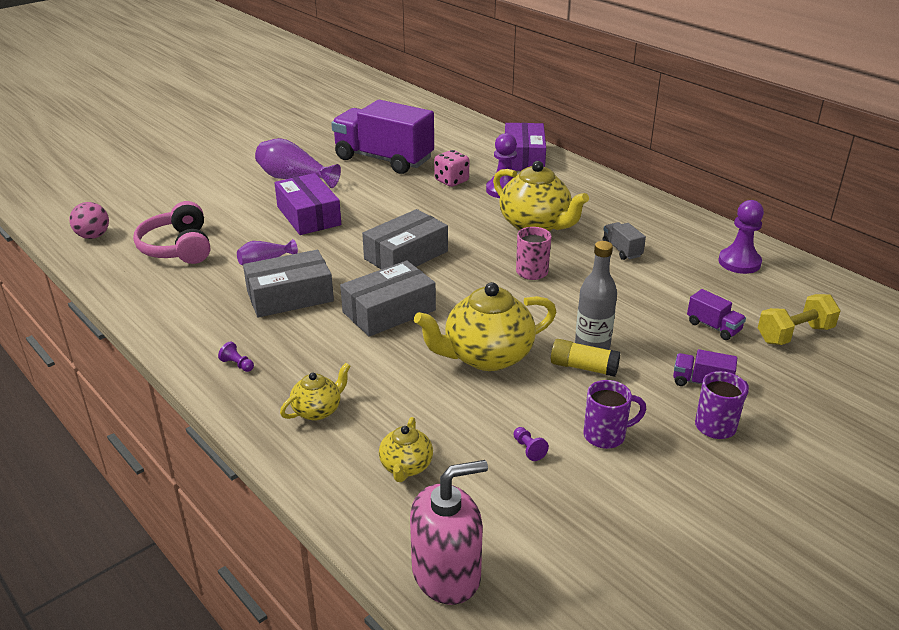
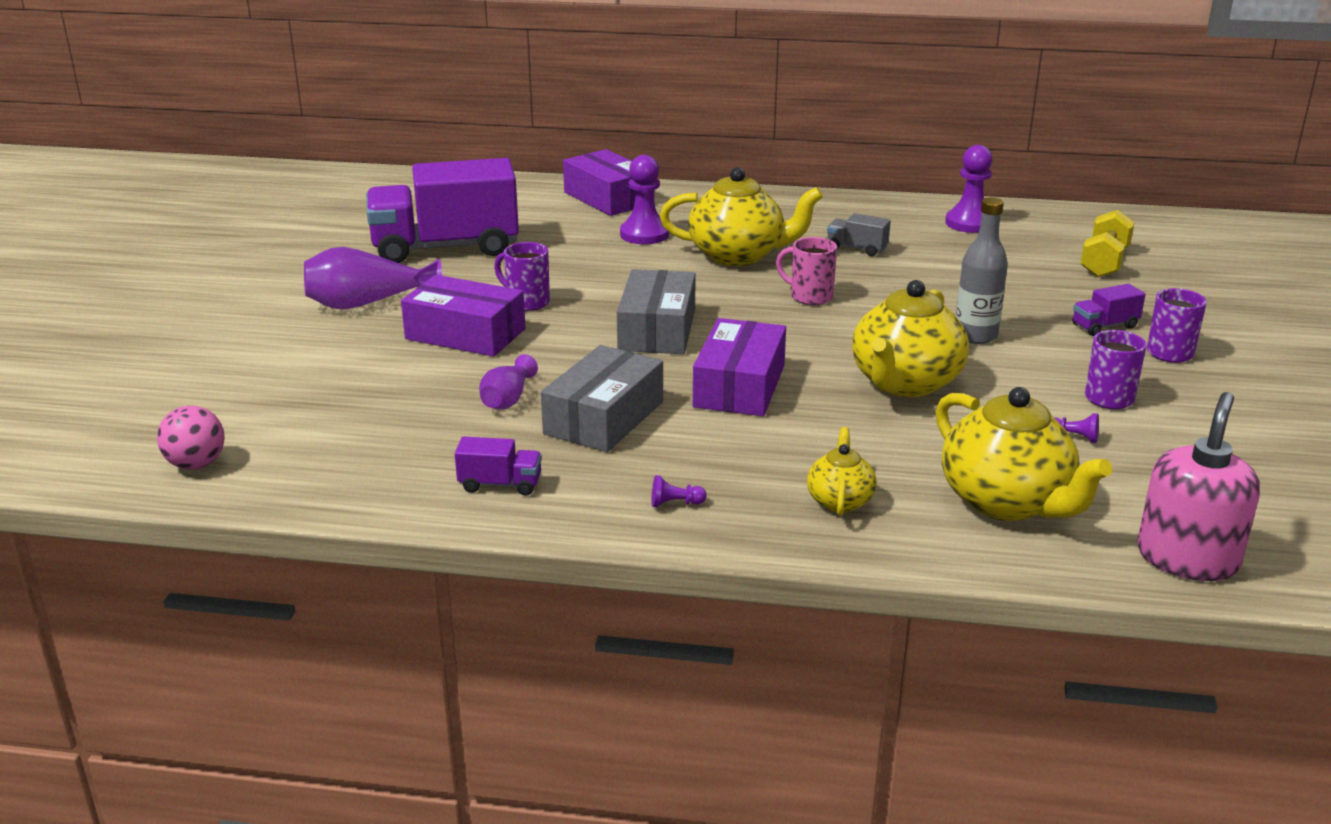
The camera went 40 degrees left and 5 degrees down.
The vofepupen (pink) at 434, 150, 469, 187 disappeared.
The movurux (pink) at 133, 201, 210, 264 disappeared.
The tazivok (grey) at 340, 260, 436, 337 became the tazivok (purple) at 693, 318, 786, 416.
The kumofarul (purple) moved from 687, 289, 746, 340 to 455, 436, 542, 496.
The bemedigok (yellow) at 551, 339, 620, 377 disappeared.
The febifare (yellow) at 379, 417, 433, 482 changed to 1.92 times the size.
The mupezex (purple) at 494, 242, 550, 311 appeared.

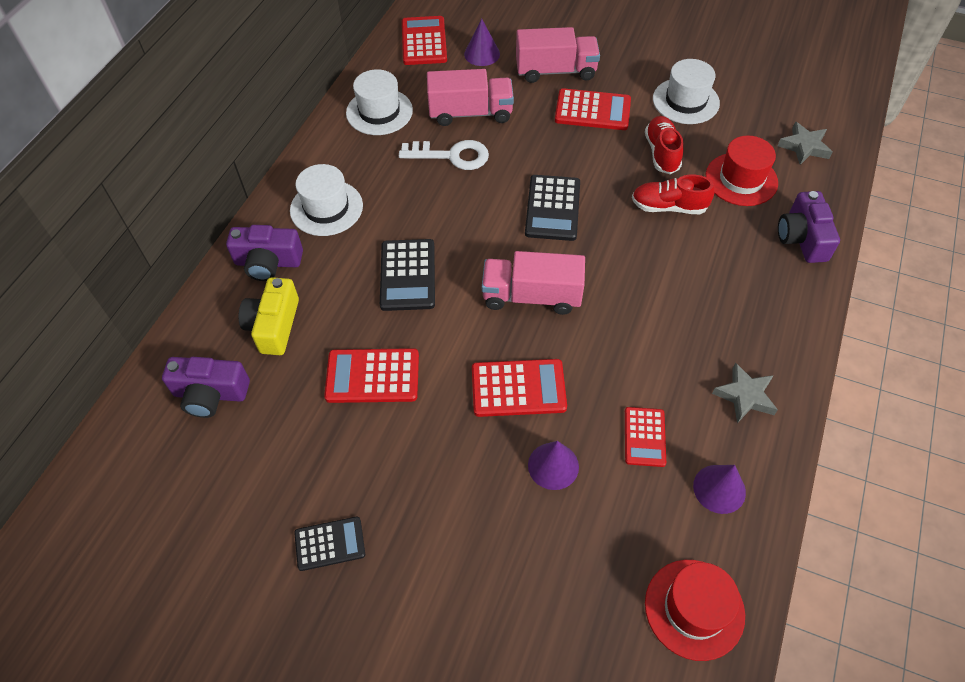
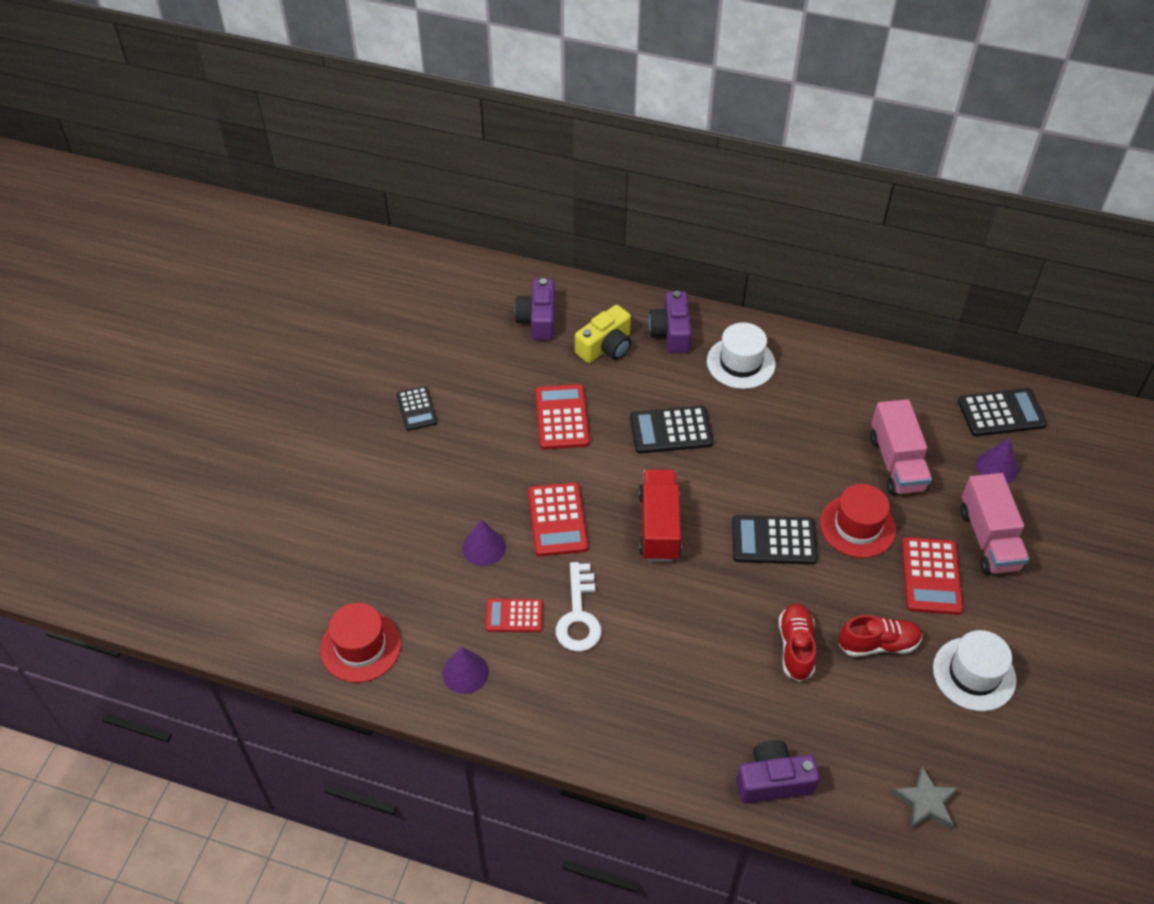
The camera went 85 degrees right and 5 degrees down.
The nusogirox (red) at 402, 16, 447, 65 became the nusogirox (black) at 958, 388, 1047, 437.
The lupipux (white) at 346, 69, 413, 135 disappeared.
The lupipux (red) moved from 706, 136, 778, 206 to 820, 484, 896, 558.
The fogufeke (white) moved from 399, 140, 489, 170 to 556, 562, 602, 652.
The kumofarul (pink) at 482, 251, 585, 315 became the kumofarul (red) at 639, 469, 682, 562.
The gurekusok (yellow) at 238, 277, 299, 355 turned 135 degrees clockwise.
The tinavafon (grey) at 712, 362, 778, 423 disappeared.

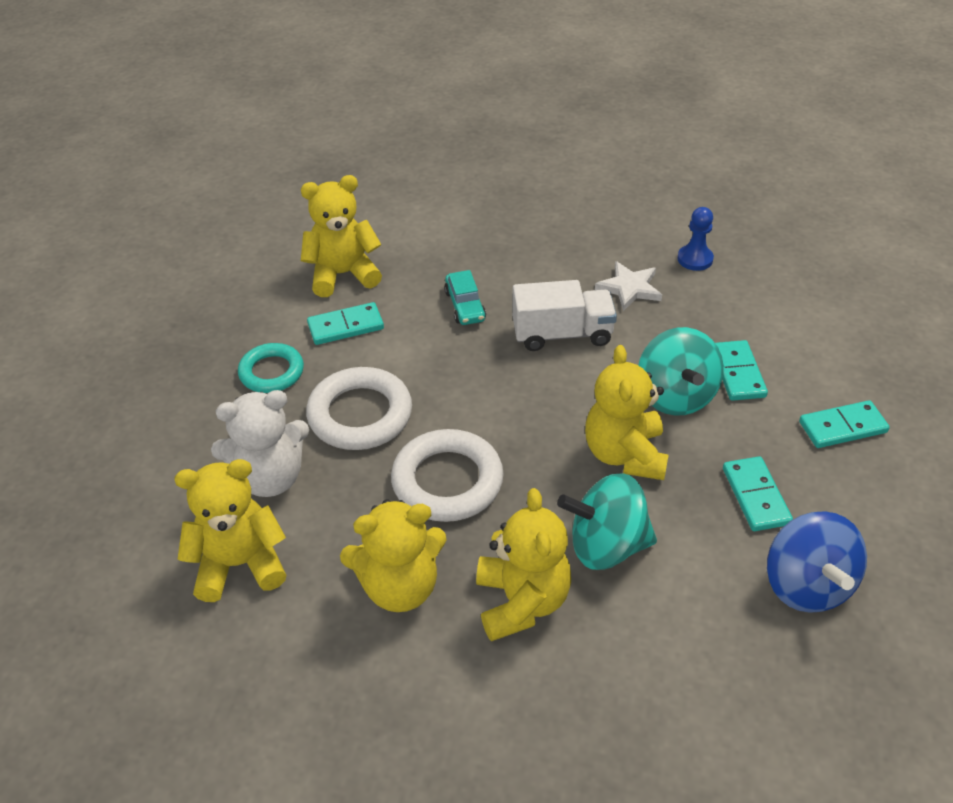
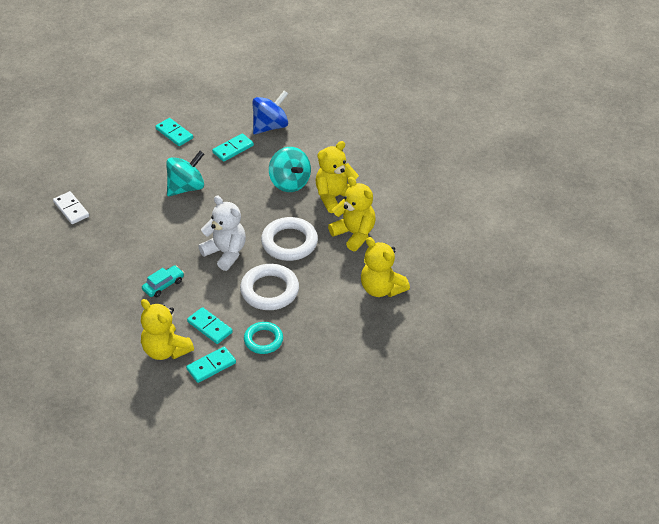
The camera went 120 degrees left and 0 degrees up.
The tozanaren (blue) at 677, 207, 714, 271 was replaced by the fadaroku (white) at 53, 191, 89, 224.
The tinavafon (white) at 595, 261, 662, 311 disappeared.
The kumofarul (white) at 512, 280, 617, 351 disappeared.
The fadaroku (turquoise) moved from 715, 340, 768, 401 to 186, 346, 236, 383.
The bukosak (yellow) at 585, 345, 669, 480 disappeared.
The bukosak (white) moved from 211, 390, 309, 497 to 198, 195, 246, 271.

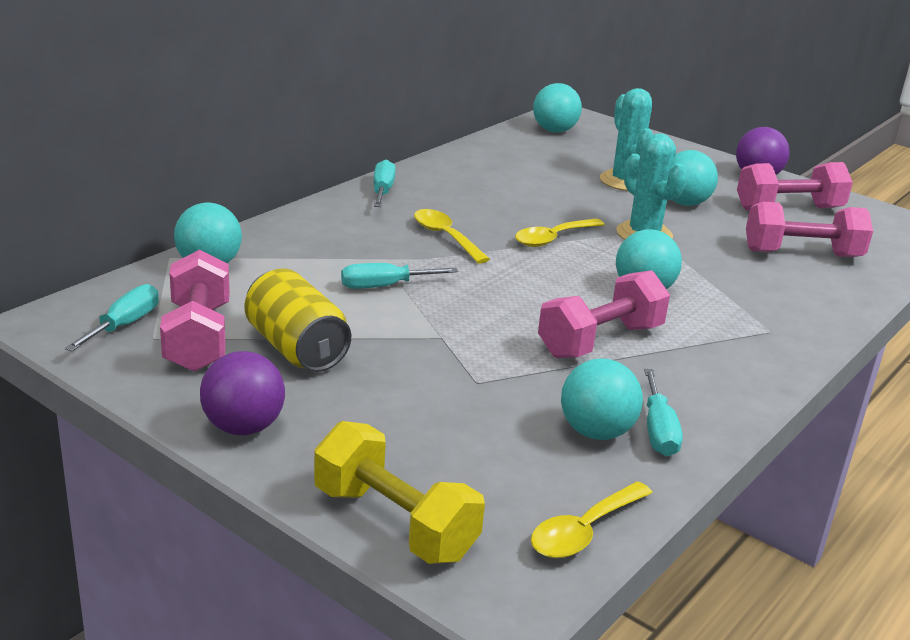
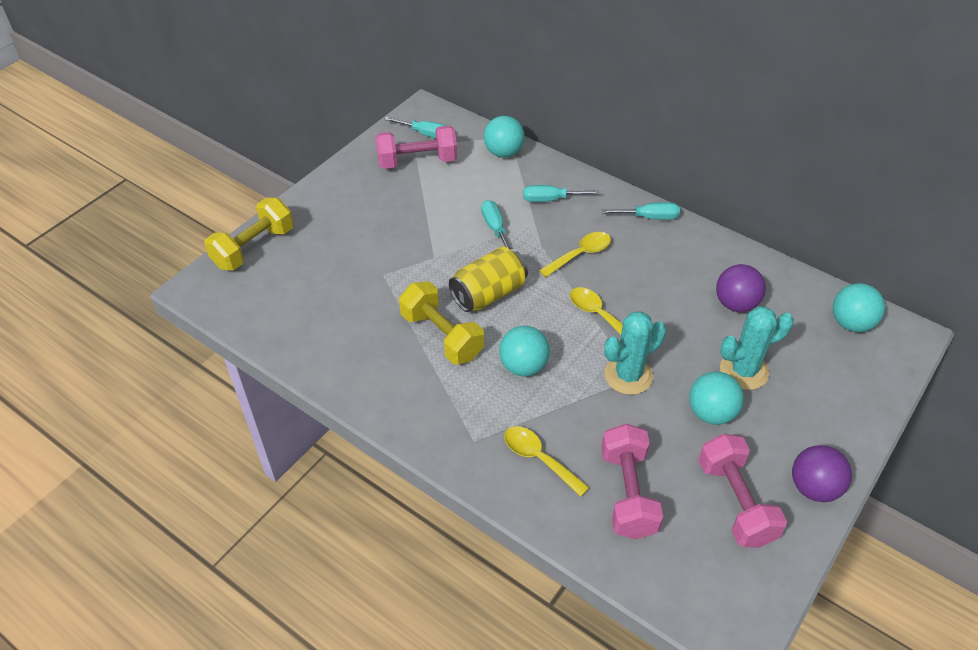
The camera went 90 degrees right and 20 degrees up.
The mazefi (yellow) moved from 245, 269, 351, 372 to 449, 247, 528, 312.
The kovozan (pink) at 538, 270, 670, 358 became the kovozan (yellow) at 399, 281, 484, 364.
The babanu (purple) moved from 200, 351, 285, 435 to 716, 264, 766, 312.
The babanu (turquoise) at 561, 359, 643, 440 disappeared.
The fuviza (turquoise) moved from 644, 369, 683, 456 to 523, 185, 599, 202.
The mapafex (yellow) moved from 531, 482, 652, 558 to 504, 426, 590, 497.

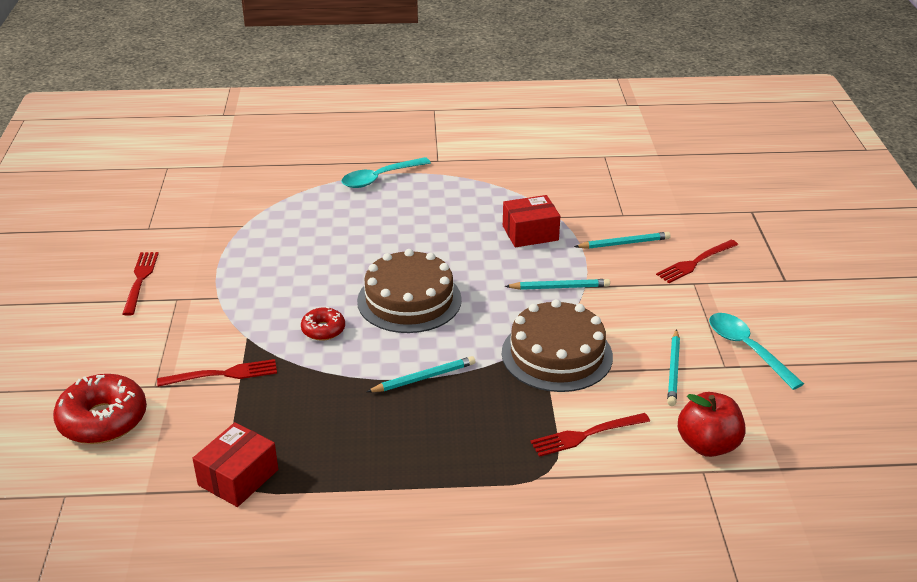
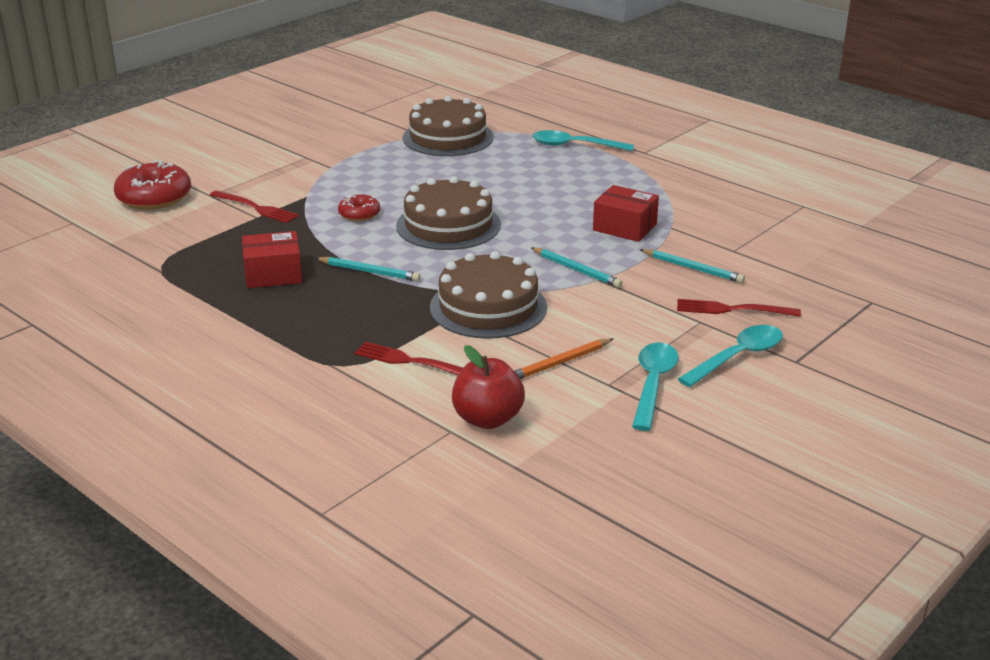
The camera went 45 degrees right and 5 degrees down.
The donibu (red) at 122, 252, 159, 316 disappeared.
The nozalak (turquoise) at 667, 329, 680, 406 became the nozalak (orange) at 515, 338, 613, 379.
The tazivok (red) moved from 192, 422, 278, 507 to 242, 231, 302, 288.
The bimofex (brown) at 403, 96, 493, 156 appeared.
The mapafex (turquoise) at 678, 325, 783, 387 appeared.

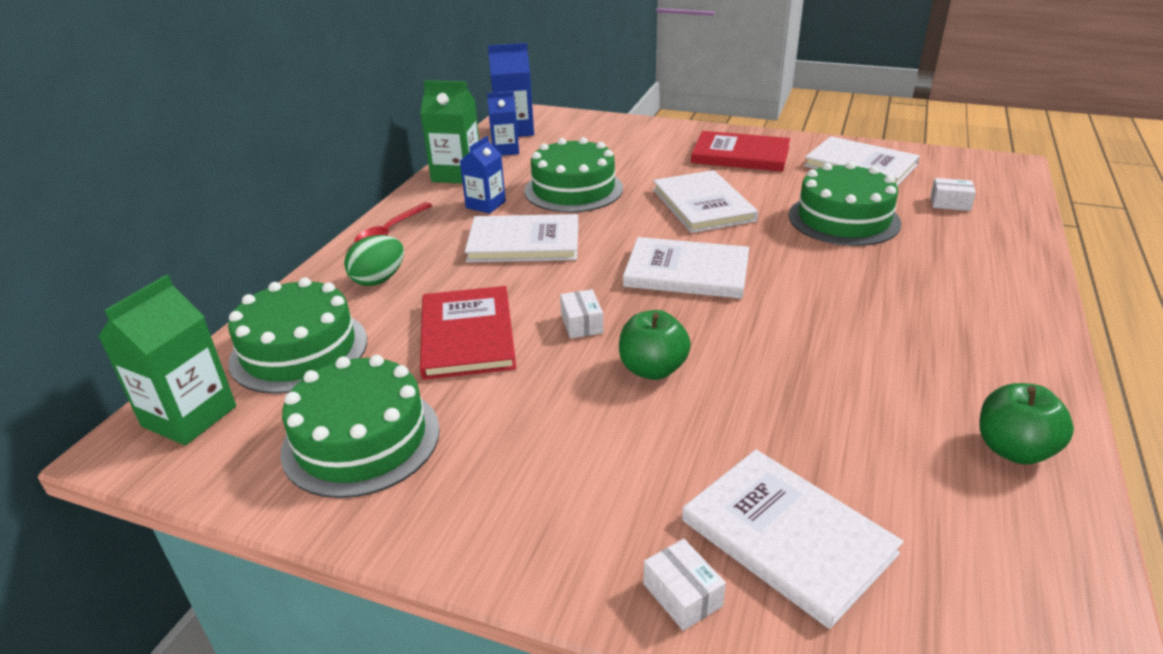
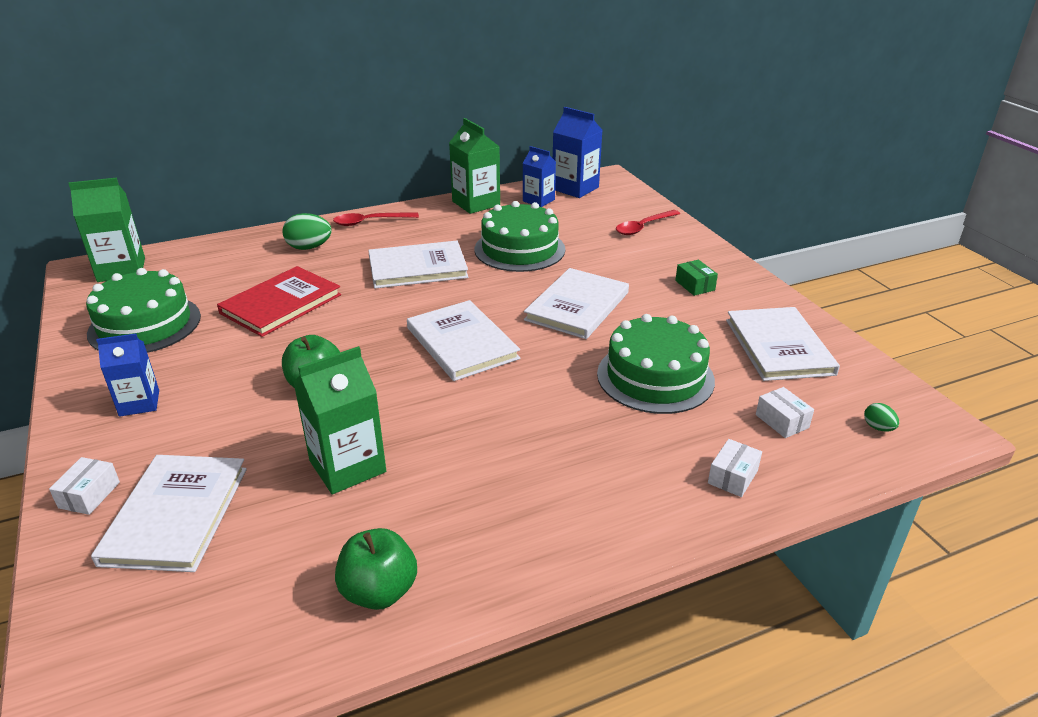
The camera went 45 degrees right and 0 degrees up.
The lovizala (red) at 691, 131, 790, 172 was replaced by the tazivok (green) at 675, 260, 718, 296.
The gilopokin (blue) moved from 460, 136, 506, 214 to 96, 334, 159, 417.
The lovizala (white) at 465, 214, 578, 262 turned 60 degrees counterclockwise.
The bimofex (green) at 228, 277, 367, 394 disappeared.
The tazivok (white) moved from 560, 289, 603, 338 to 708, 439, 762, 497.
The mapafex (red) at 616, 210, 680, 235 appeared.
The gilopokin (green) at 293, 346, 386, 494 appeared.
The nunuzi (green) at 864, 403, 899, 432 appeared.

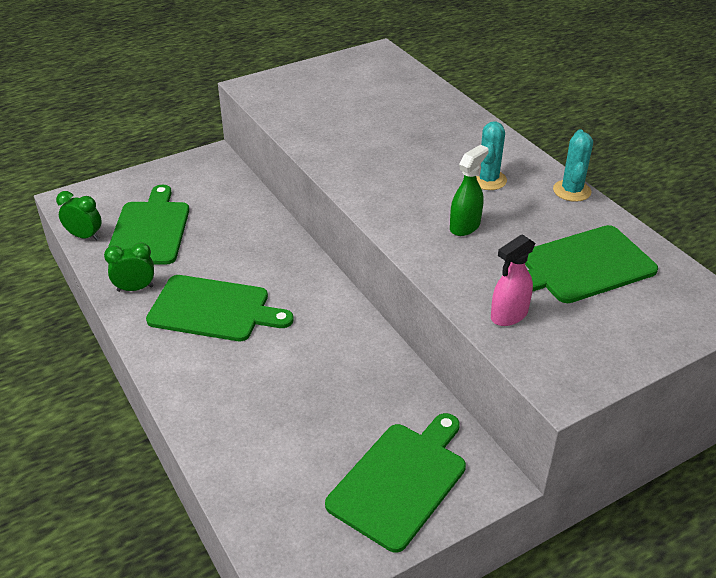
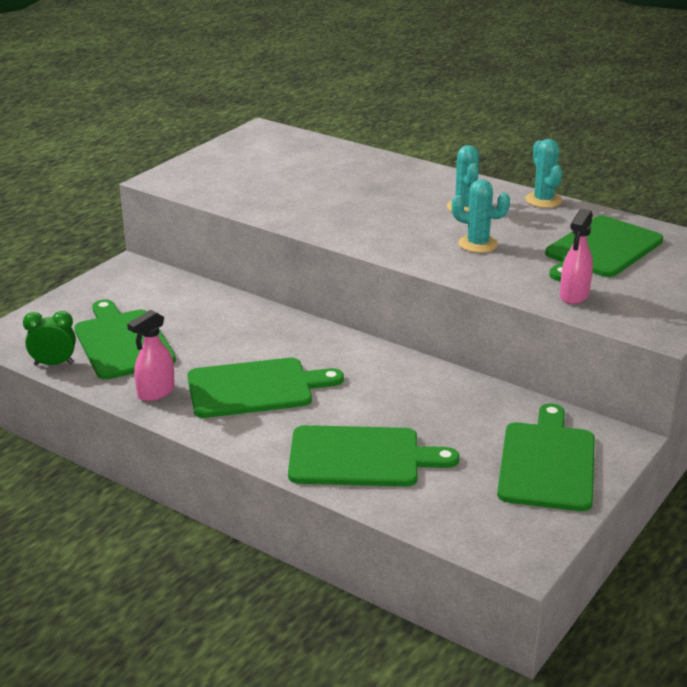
The camera went 25 degrees left and 10 degrees down.
The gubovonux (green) at 450, 145, 489, 236 was replaced by the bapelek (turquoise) at 452, 179, 510, 253.
The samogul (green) at 104, 242, 154, 292 was replaced by the gubovonux (pink) at 127, 310, 175, 401.
The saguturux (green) at 288, 425, 460, 487 appeared.

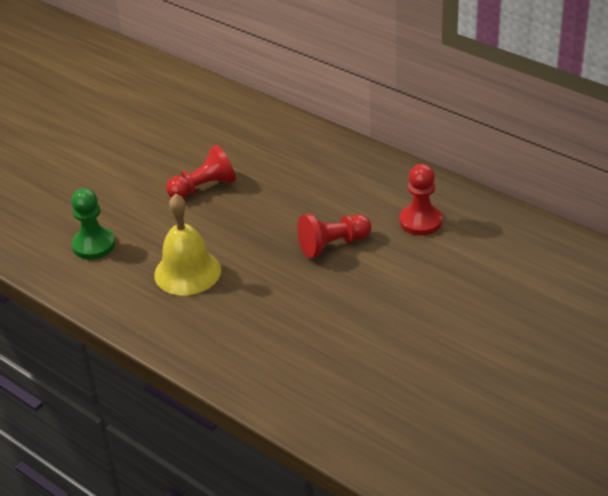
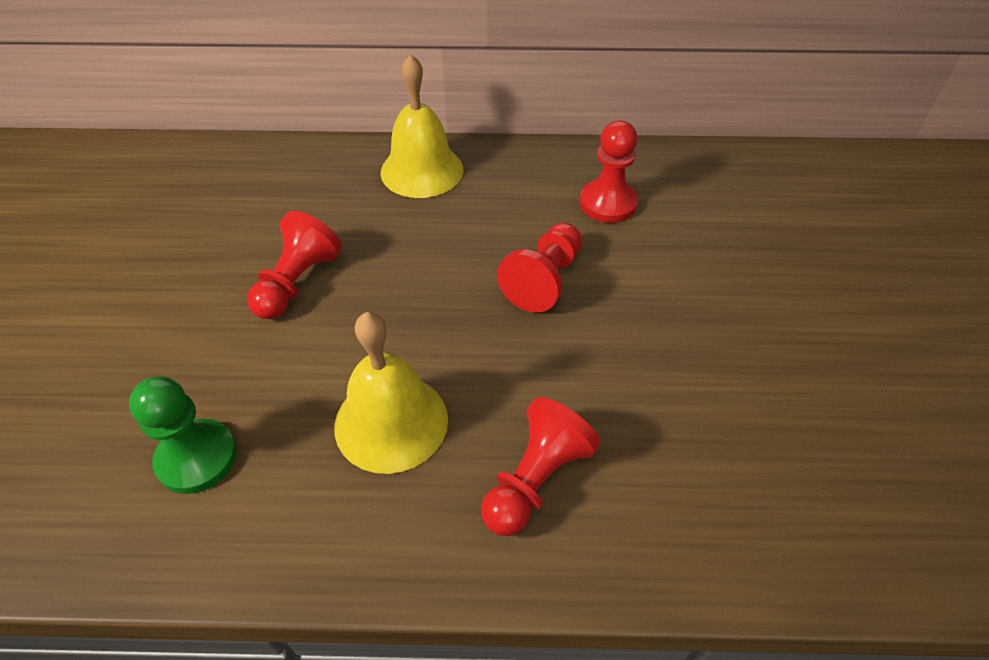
The camera went 40 degrees left and 10 degrees up.
The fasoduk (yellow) at 380, 54, 463, 198 appeared.
The tozanaren (red) at 481, 397, 601, 536 appeared.

